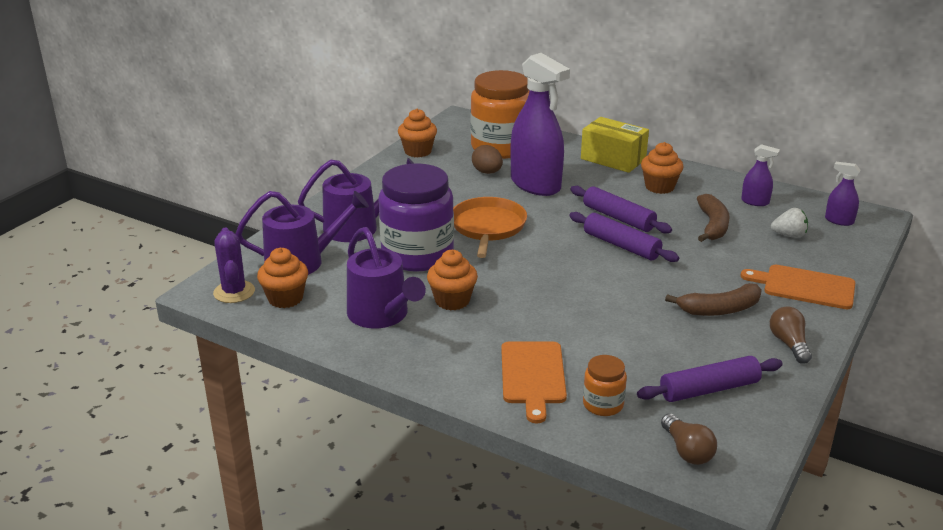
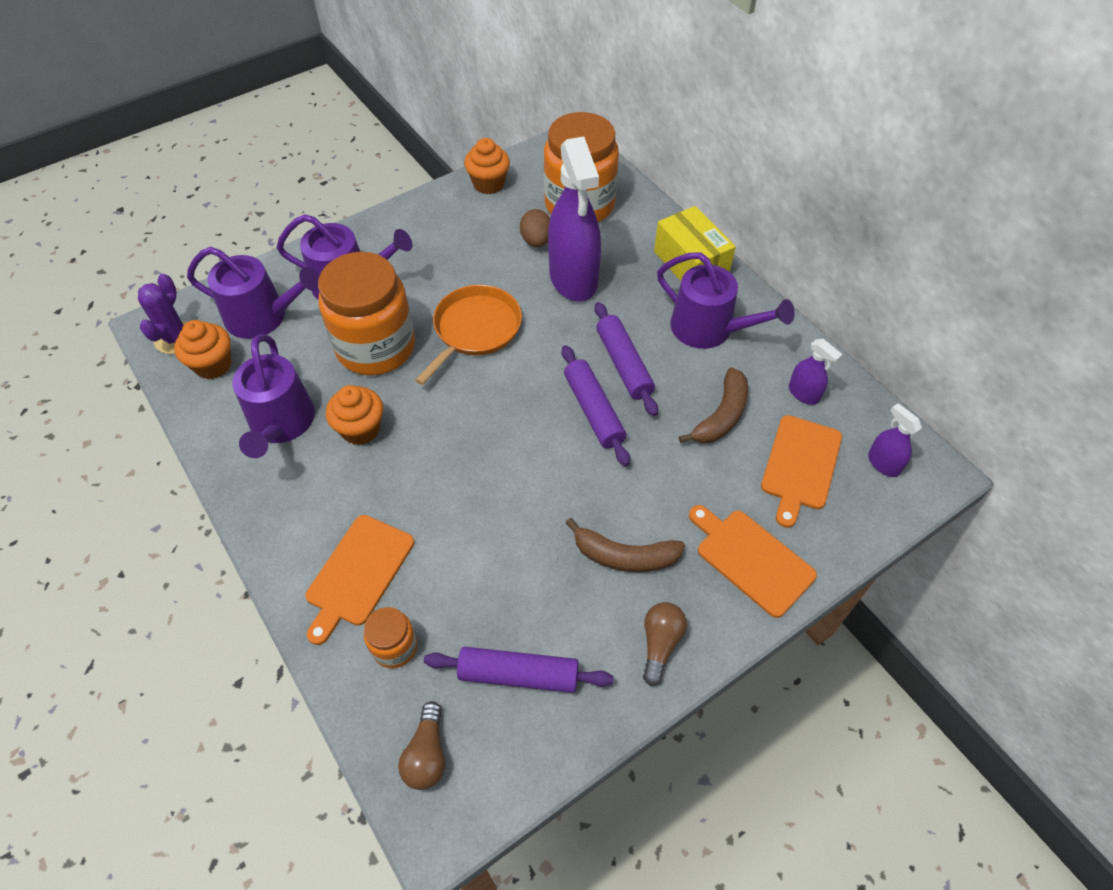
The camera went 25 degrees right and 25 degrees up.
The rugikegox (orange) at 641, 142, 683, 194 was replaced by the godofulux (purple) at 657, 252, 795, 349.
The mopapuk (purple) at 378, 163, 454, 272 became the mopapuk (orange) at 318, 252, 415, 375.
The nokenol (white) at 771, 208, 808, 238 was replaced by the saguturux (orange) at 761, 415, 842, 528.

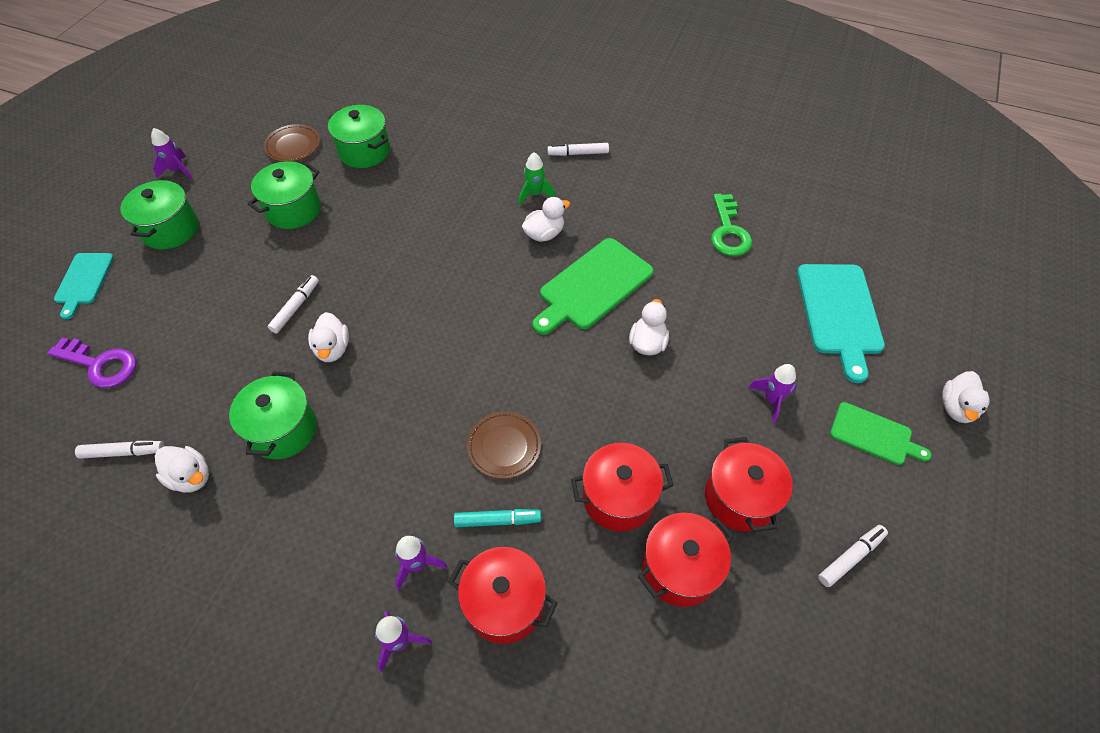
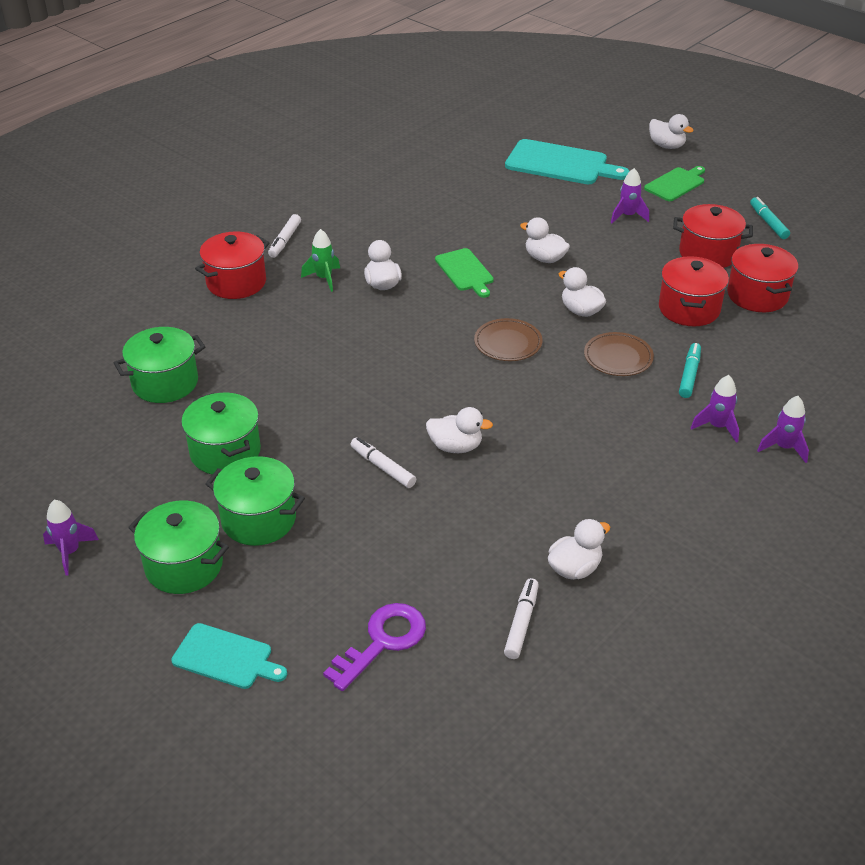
The camera went 70 degrees left and 15 degrees down.
The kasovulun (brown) moved from 264, 124, 320, 162 to 474, 318, 543, 361.
The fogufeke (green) at 711, 194, 752, 256 disappeared.
The saguturux (green) at 532, 238, 653, 335 changed to 0.60 times the size.
The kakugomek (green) moved from 229, 371, 317, 459 to 205, 456, 305, 546.
The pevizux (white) at 818, 525, 888, 587 became the pevizux (turquoise) at 750, 197, 790, 239.
The kakugomek (red) moved from 449, 547, 557, 644 to 195, 231, 269, 299.
The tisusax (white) at 559, 267, 606, 317 appeared.

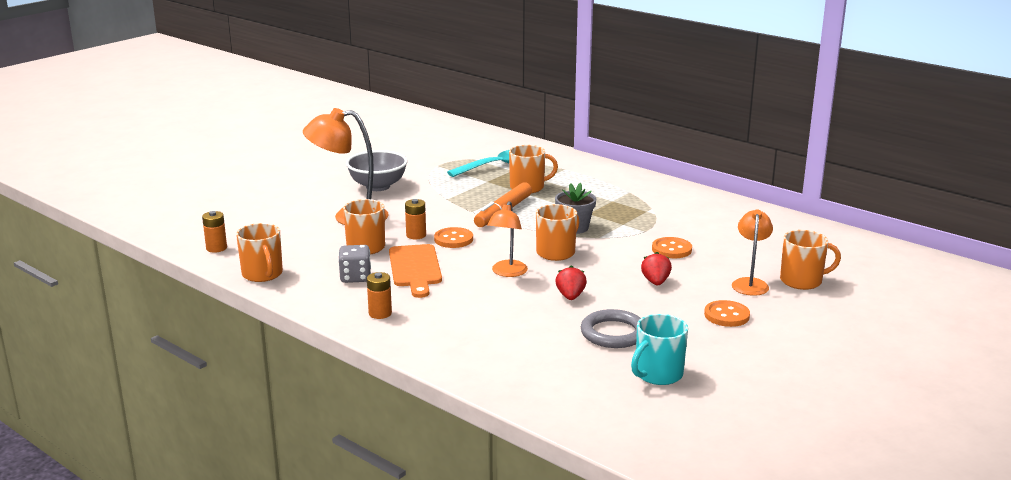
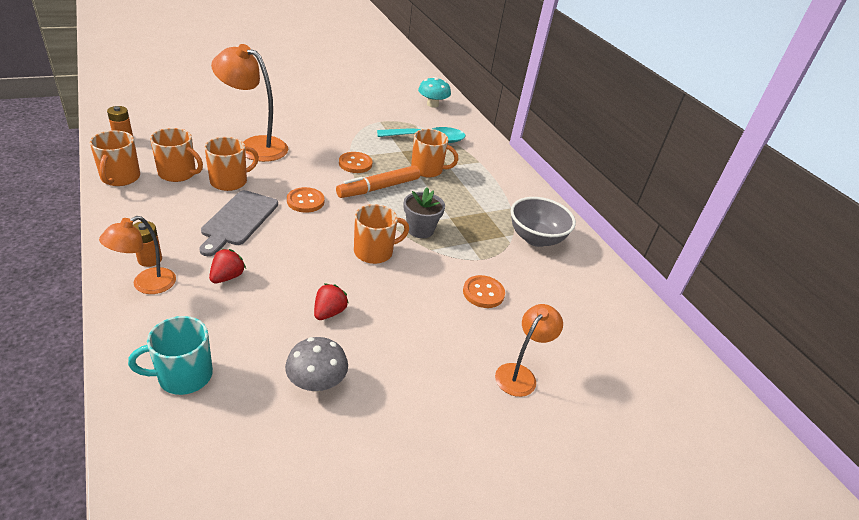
The camera went 20 degrees right and 15 degrees up.
The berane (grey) moved from 346, 150, 408, 191 to 511, 197, 576, 247.
The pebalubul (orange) at 405, 199, 426, 239 disappeared.
The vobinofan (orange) moved from 487, 201, 528, 277 to 99, 216, 176, 294.
The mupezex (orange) moved from 780, 230, 841, 290 to 150, 128, 203, 182.
The saguturux (orange) at 389, 244, 442, 298 became the saguturux (grey) at 199, 190, 278, 256.
The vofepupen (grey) at 338, 245, 371, 283 disappeared.
The nokenol (red) moved from 641, 252, 672, 285 to 209, 249, 246, 283.
The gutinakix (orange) moved from 704, 300, 750, 327 to 339, 152, 372, 173.
The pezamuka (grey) at 581, 309, 641, 348 was replaced by the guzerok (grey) at 285, 337, 348, 392.
The mupezex (turquoise) moved from 631, 314, 688, 385 to 128, 316, 213, 395.
The guzerok (turquoise) at 418, 77, 451, 108 appeared.

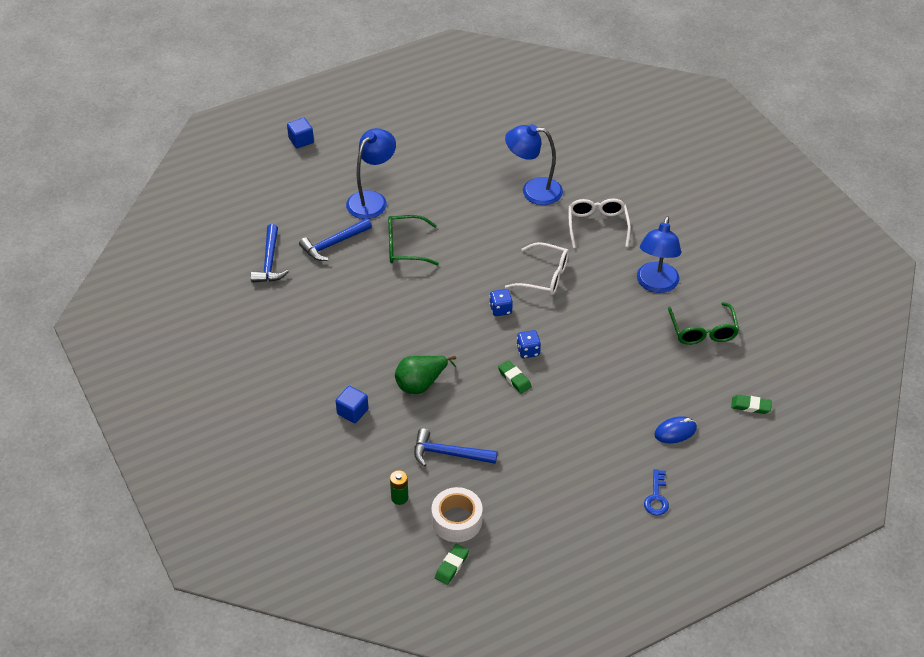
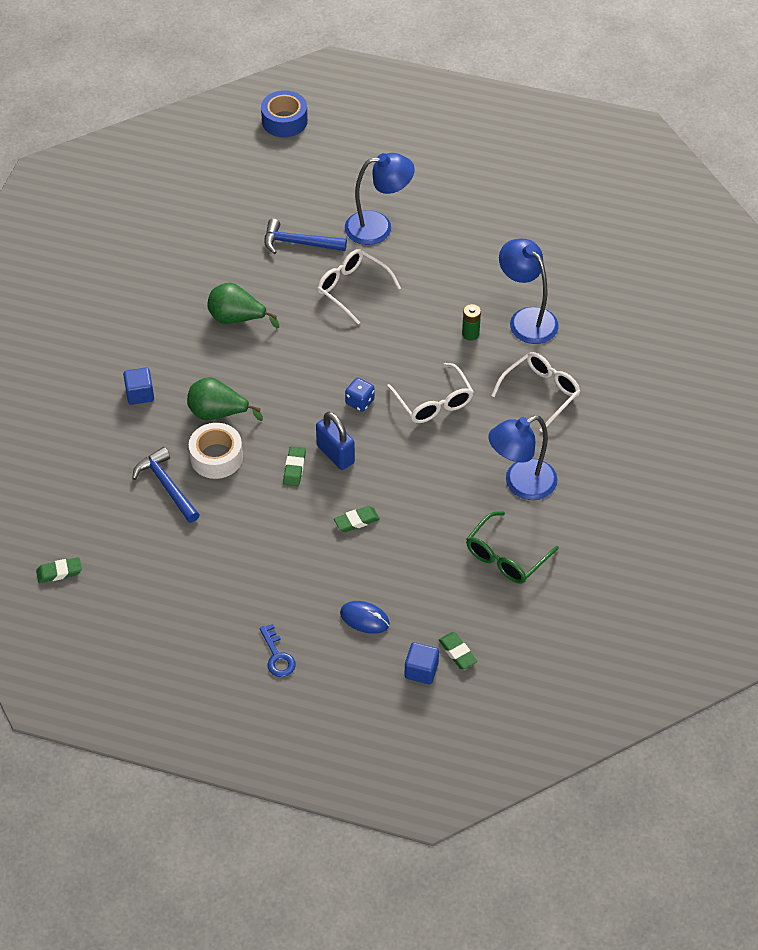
The camera went 45 degrees right and 5 degrees up.
The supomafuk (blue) moved from 287, 118, 314, 148 to 405, 642, 439, 684.
The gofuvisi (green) at 388, 215, 439, 265 became the gofuvisi (white) at 317, 249, 401, 324.
The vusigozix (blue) at 251, 224, 289, 283 disappeared.
The vofepupen (blue) at 516, 330, 541, 358 was replaced by the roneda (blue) at 316, 411, 355, 470.
The fogufeke (blue) at 644, 469, 669, 516 turned 75 degrees counterclockwise.
The pebalubul (green) moved from 390, 470, 408, 505 to 462, 304, 481, 341.
The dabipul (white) moved from 431, 487, 483, 542 to 189, 423, 243, 479.
The dabipul (blue) at 261, 90, 308, 137 appeared.
The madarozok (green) at 207, 283, 279, 328 appeared.
The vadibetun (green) at 334, 506, 380, 532 appeared.

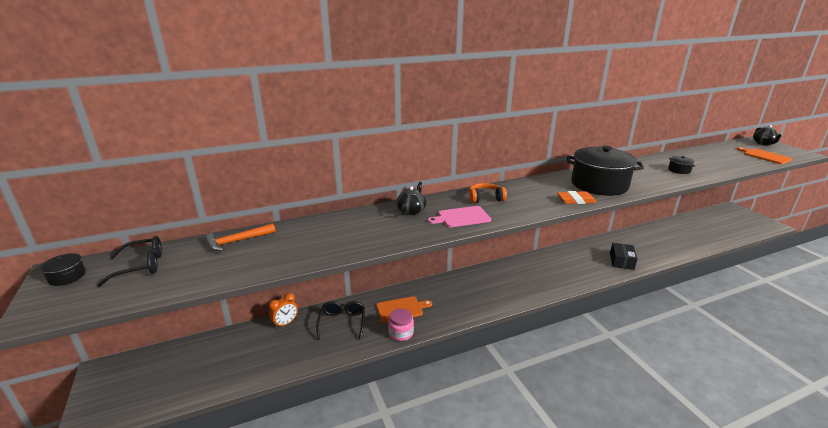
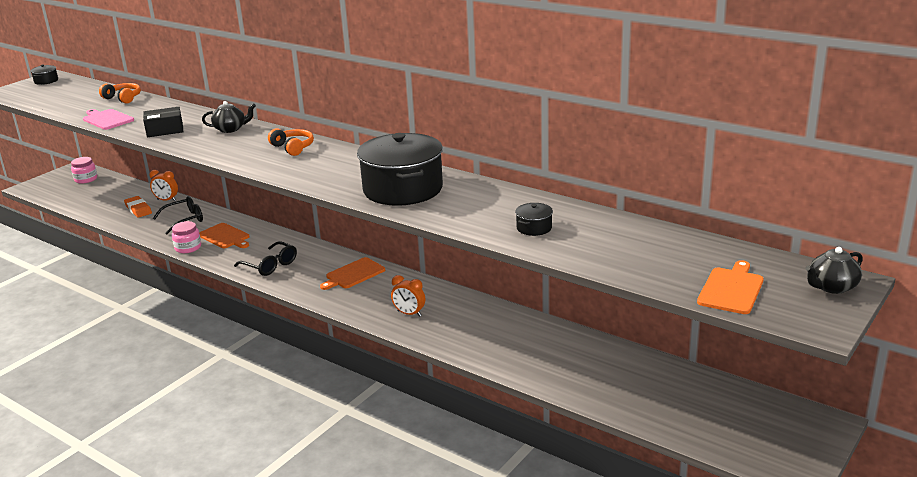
The camera went 60 degrees right and 0 degrees up.
The vadibetun (orange) moved from 557, 191, 597, 204 to 124, 196, 152, 218.
The saguturux (pink) moved from 428, 206, 491, 227 to 83, 109, 134, 130.
The vusigozix (orange) at 205, 223, 276, 251 was replaced by the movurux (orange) at 99, 83, 141, 104.
The gofuvisi (black) moved from 97, 236, 162, 287 to 234, 241, 297, 276.
The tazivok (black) moved from 610, 243, 638, 270 to 143, 107, 184, 137.
The mopapuk (pink) at 71, 157, 97, 184 appeared.
The saguturux (orange) at 320, 257, 385, 290 appeared.
The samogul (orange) at 391, 275, 425, 317 appeared.

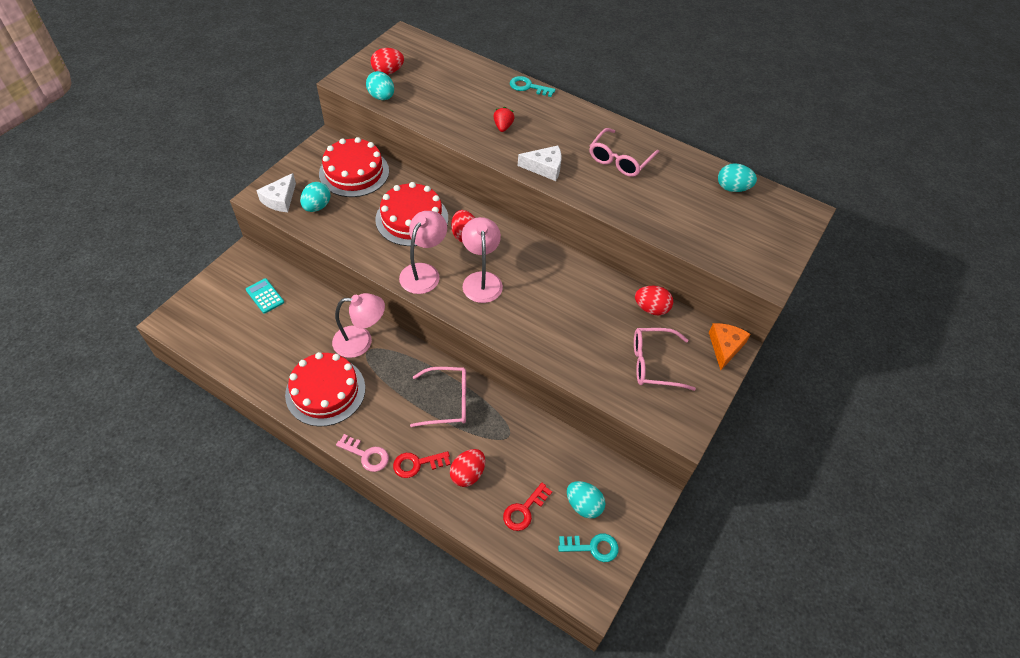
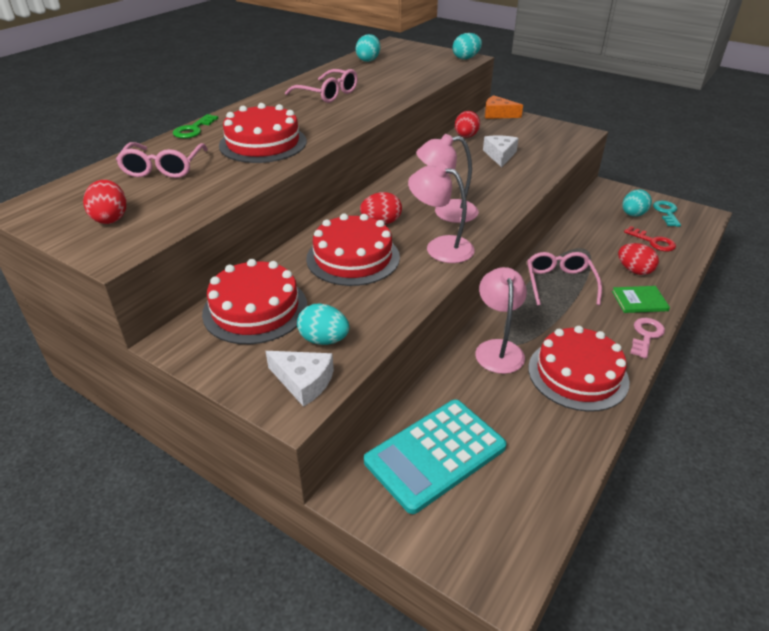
The camera went 85 degrees left and 15 degrees down.
The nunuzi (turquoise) moved from 366, 71, 394, 100 to 453, 33, 482, 60.
The fogufeke (turquoise) at 510, 76, 556, 97 became the fogufeke (green) at 173, 114, 218, 139.
The nokenol (red) at 493, 107, 515, 132 was replaced by the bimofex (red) at 219, 103, 307, 163.
The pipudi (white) moved from 518, 146, 562, 181 to 483, 135, 519, 167.
The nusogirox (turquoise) at 246, 278, 284, 314 changed to 2.17 times the size.
The gofuvisi (pink) moved from 634, 328, 696, 391 to 116, 142, 208, 178.
The fogufeke (red) at 393, 451, 450, 478 was replaced by the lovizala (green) at 612, 286, 670, 313.

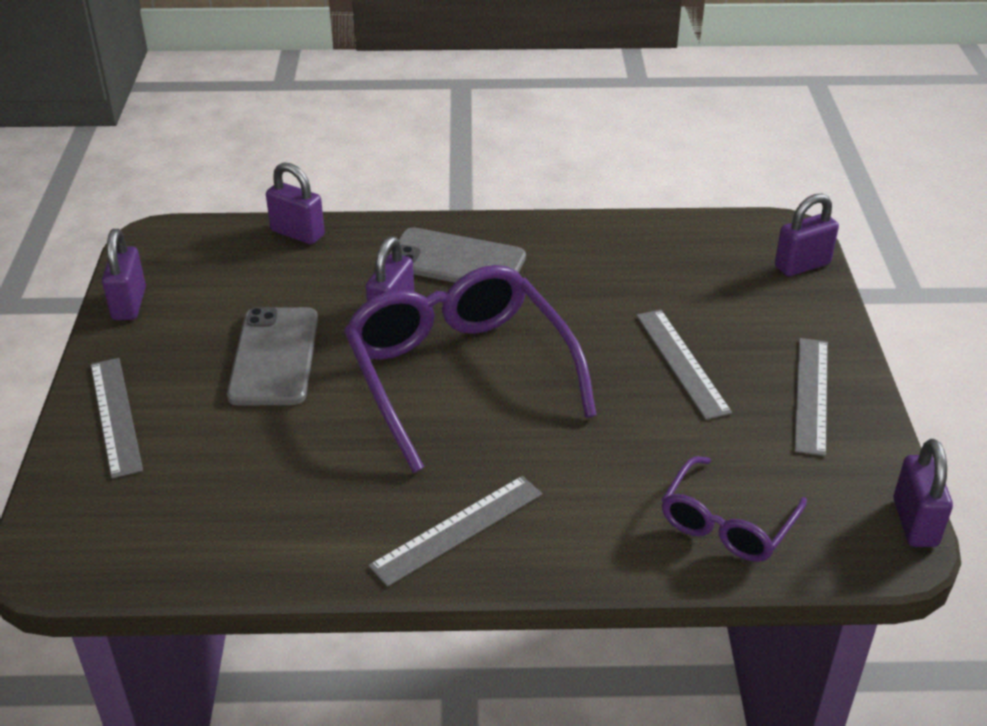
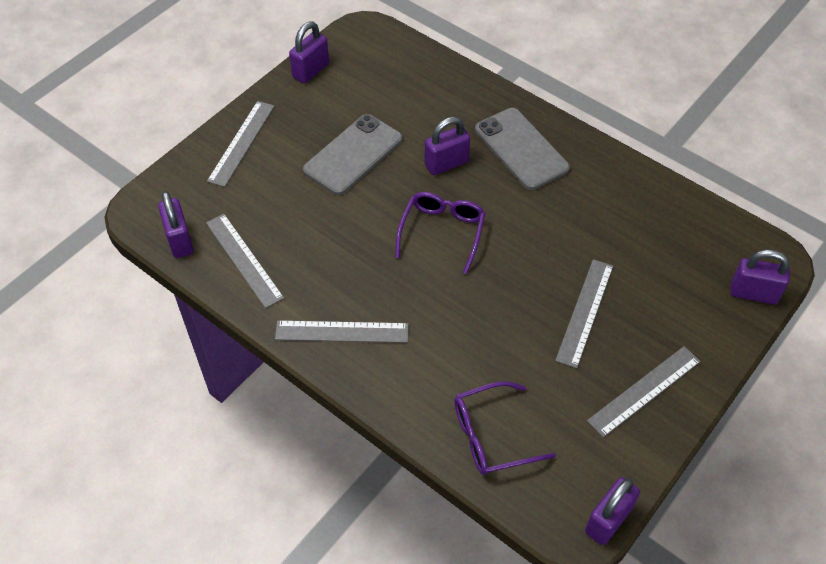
The camera went 40 degrees right and 15 degrees up.
The roneda (purple) moved from 266, 162, 325, 244 to 158, 191, 194, 258.
The gofuvisi (purple) at 344, 265, 597, 473 changed to 0.53 times the size.
The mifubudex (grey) at 206, 214, 284, 308 appeared.

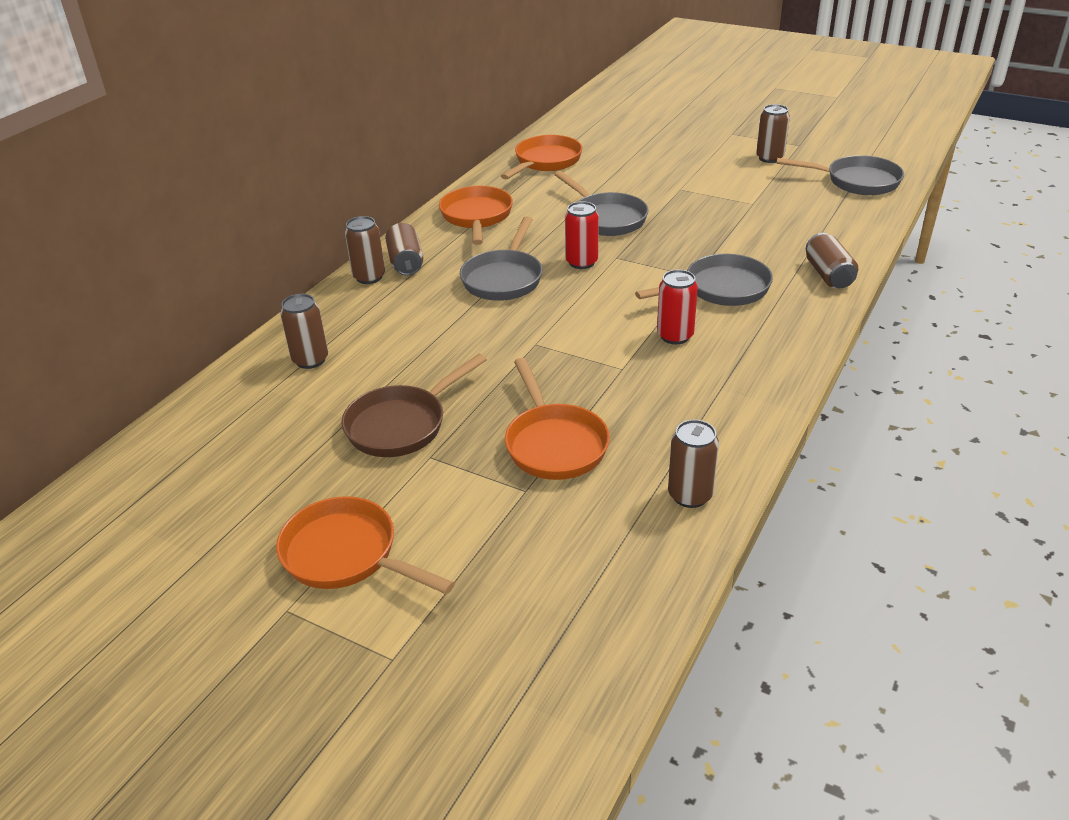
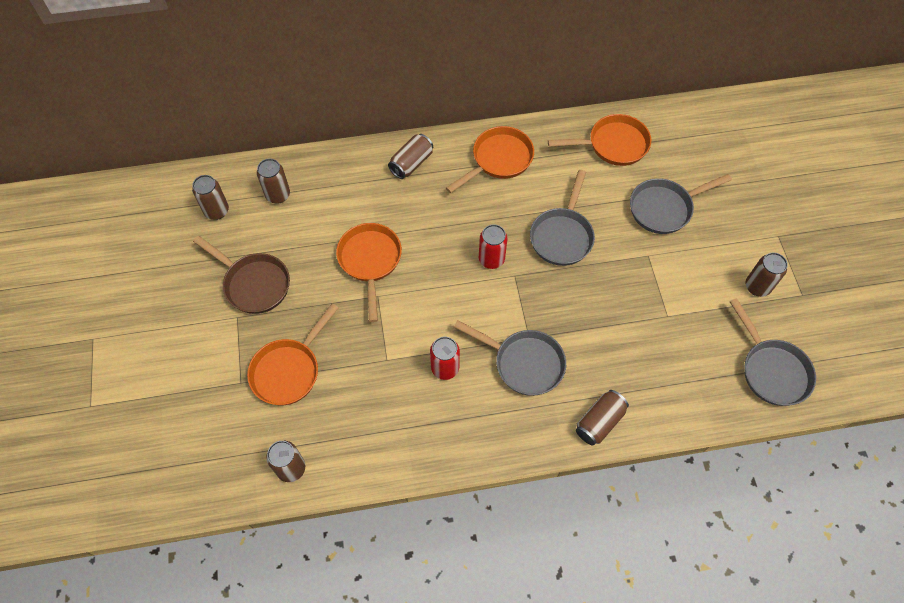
The camera went 50 degrees right and 25 degrees up.
The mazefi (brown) moved from 345, 216, 385, 284 to 192, 175, 229, 220.
The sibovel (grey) moved from 460, 217, 542, 301 to 630, 174, 732, 234.
The sibovel (brown) at 342, 354, 487, 457 turned 150 degrees counterclockwise.
The sibovel (orange) moved from 276, 496, 455, 595 to 336, 223, 402, 322.

